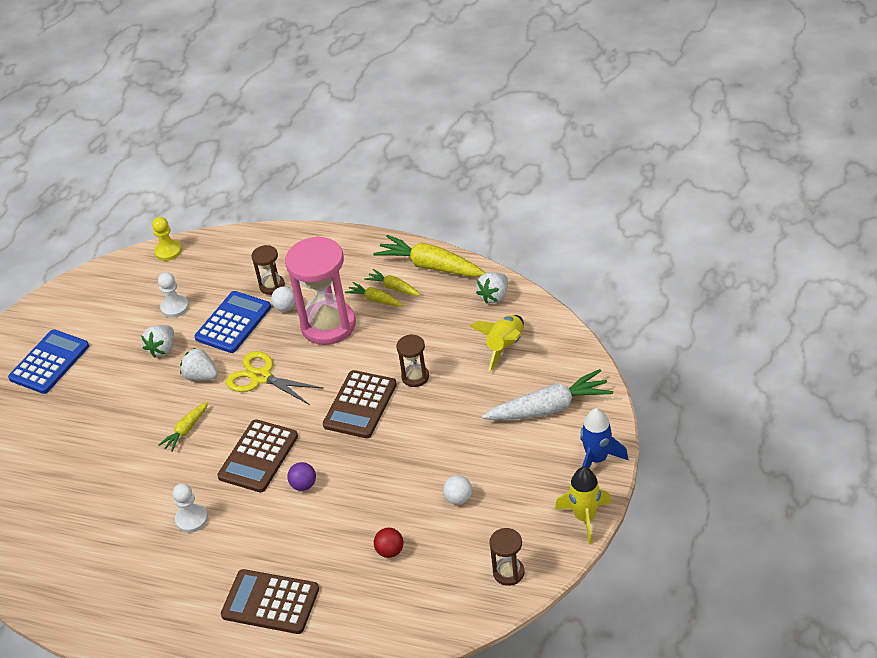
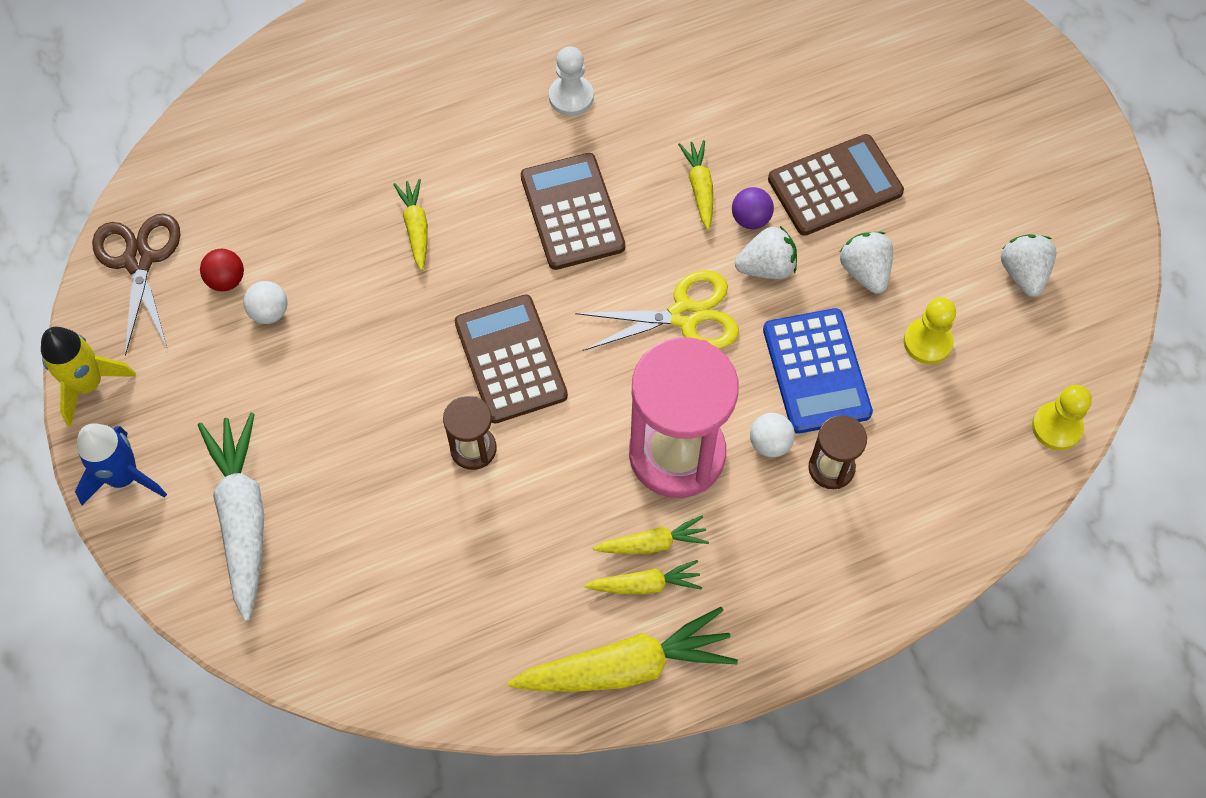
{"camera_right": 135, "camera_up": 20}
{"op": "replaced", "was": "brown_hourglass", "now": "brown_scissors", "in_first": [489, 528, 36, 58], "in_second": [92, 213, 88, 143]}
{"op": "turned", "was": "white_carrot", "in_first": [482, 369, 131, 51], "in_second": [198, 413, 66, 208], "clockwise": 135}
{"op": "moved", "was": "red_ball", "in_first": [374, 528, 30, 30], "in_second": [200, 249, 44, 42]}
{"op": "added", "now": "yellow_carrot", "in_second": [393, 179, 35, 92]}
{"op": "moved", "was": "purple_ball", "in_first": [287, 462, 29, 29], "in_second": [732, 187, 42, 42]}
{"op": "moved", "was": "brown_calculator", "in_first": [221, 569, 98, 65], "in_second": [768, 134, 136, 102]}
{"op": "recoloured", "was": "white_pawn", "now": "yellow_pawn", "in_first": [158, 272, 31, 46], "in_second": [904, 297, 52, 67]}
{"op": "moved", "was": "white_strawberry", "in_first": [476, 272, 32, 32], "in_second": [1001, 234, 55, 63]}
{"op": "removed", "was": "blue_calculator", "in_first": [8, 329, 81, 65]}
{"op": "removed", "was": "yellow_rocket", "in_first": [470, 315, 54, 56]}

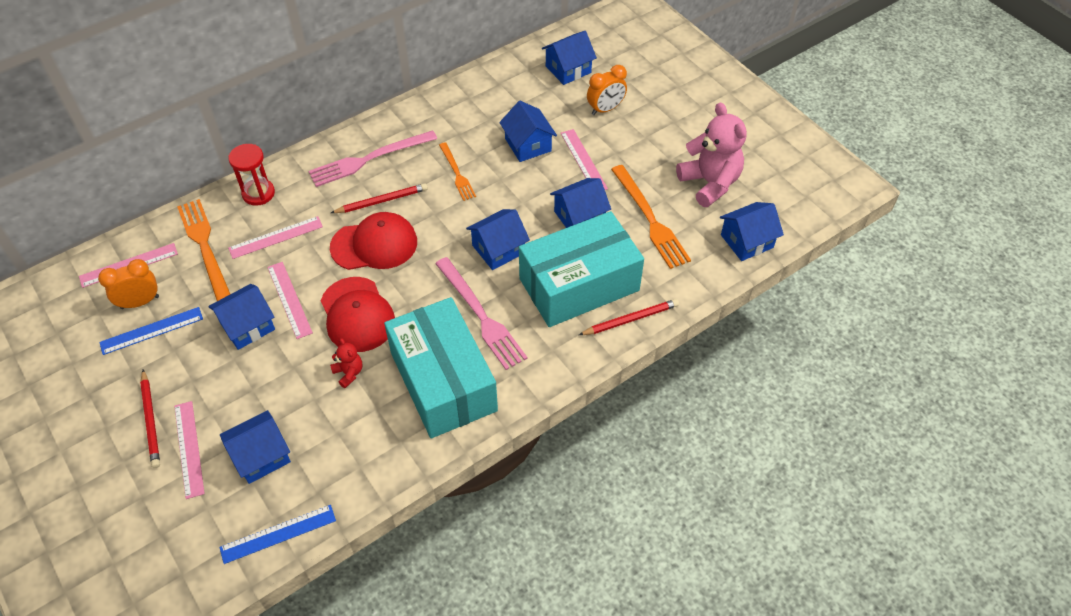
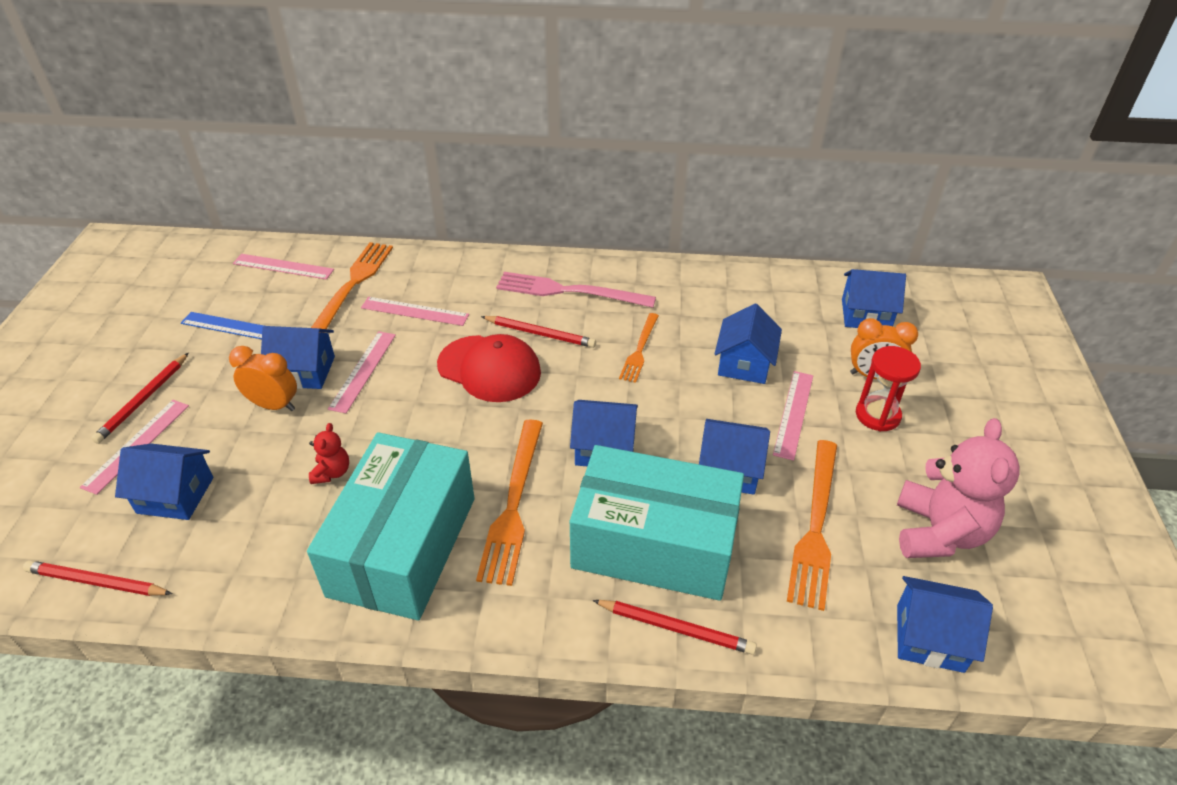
{"camera_right": 40, "camera_up": -10}
{"op": "replaced", "was": "blue_ruler", "now": "red_pencil", "in_first": [219, 505, 117, 59], "in_second": [23, 560, 150, 36]}
{"op": "moved", "was": "orange_clock", "in_first": [98, 259, 61, 50], "in_second": [229, 346, 68, 65]}
{"op": "recoloured", "was": "pink_fork", "now": "orange_fork", "in_first": [435, 257, 93, 113], "in_second": [476, 419, 67, 167]}
{"op": "moved", "was": "red_hourglass", "in_first": [228, 144, 47, 62], "in_second": [856, 346, 65, 86]}
{"op": "removed", "was": "red_cap", "in_first": [321, 277, 74, 75]}

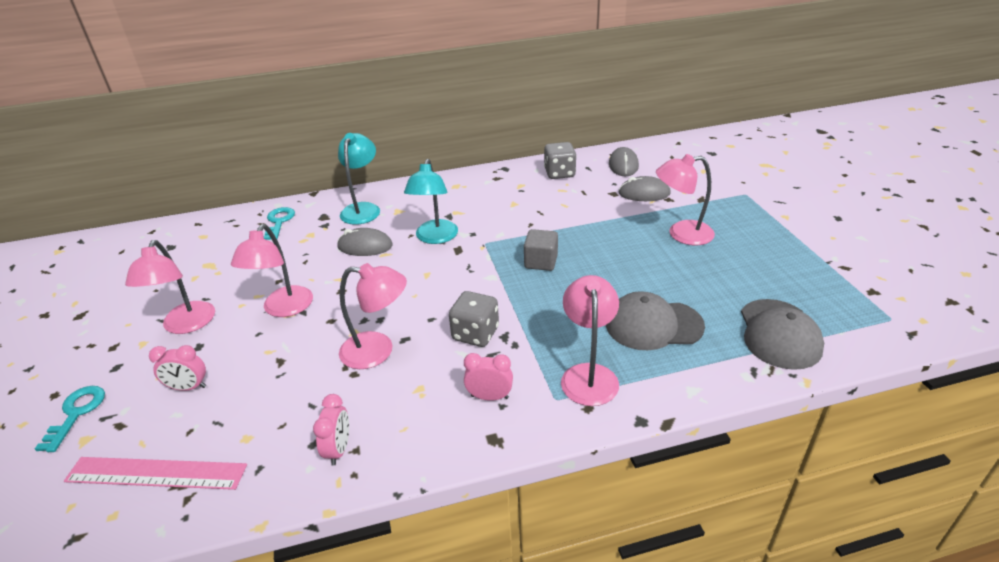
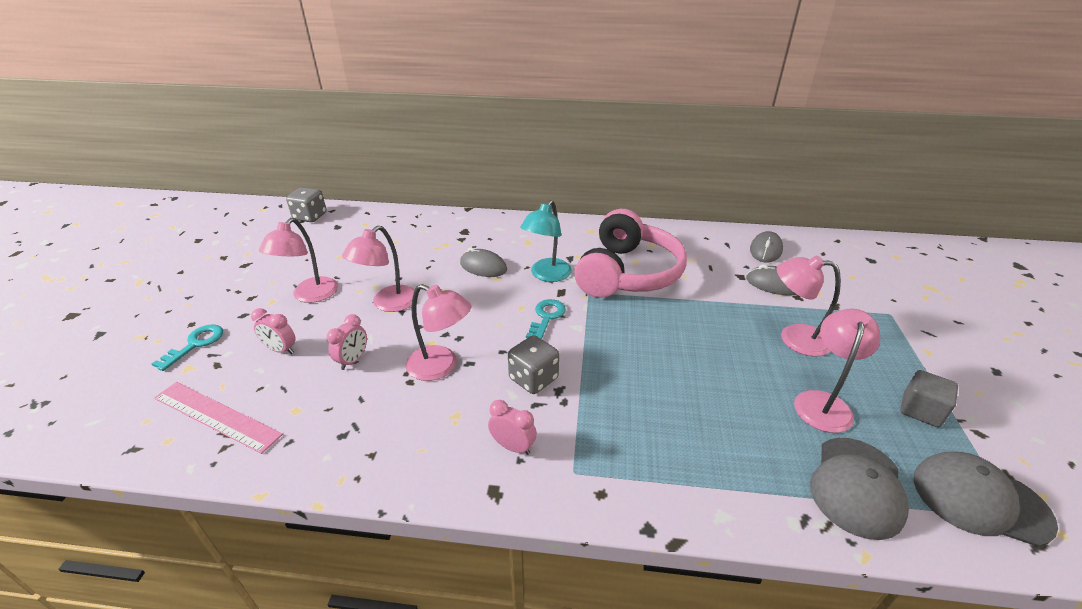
{"camera_right": 20, "camera_up": 0}
{"op": "moved", "was": "grey_dice", "in_first": [544, 142, 33, 37], "in_second": [286, 187, 40, 35]}
{"op": "moved", "was": "pink_clock", "in_first": [313, 394, 36, 72], "in_second": [327, 314, 40, 56]}
{"op": "moved", "was": "turquoise_key", "in_first": [264, 207, 31, 33], "in_second": [526, 299, 40, 40]}
{"op": "added", "now": "pink_headphones", "in_second": [574, 209, 113, 89]}
{"op": "moved", "was": "pink_lamp", "in_first": [561, 275, 58, 131], "in_second": [794, 309, 86, 124]}
{"op": "moved", "was": "grey_cube", "in_first": [524, 229, 34, 42], "in_second": [900, 370, 58, 57]}
{"op": "moved", "was": "grey_cap", "in_first": [606, 291, 99, 59], "in_second": [914, 452, 144, 95]}
{"op": "removed", "was": "turquoise_lamp", "in_first": [338, 133, 42, 92]}

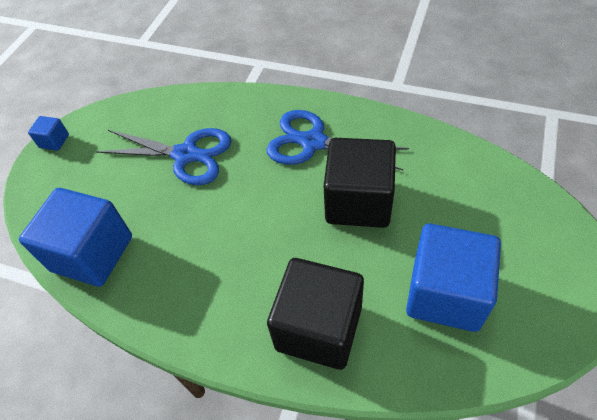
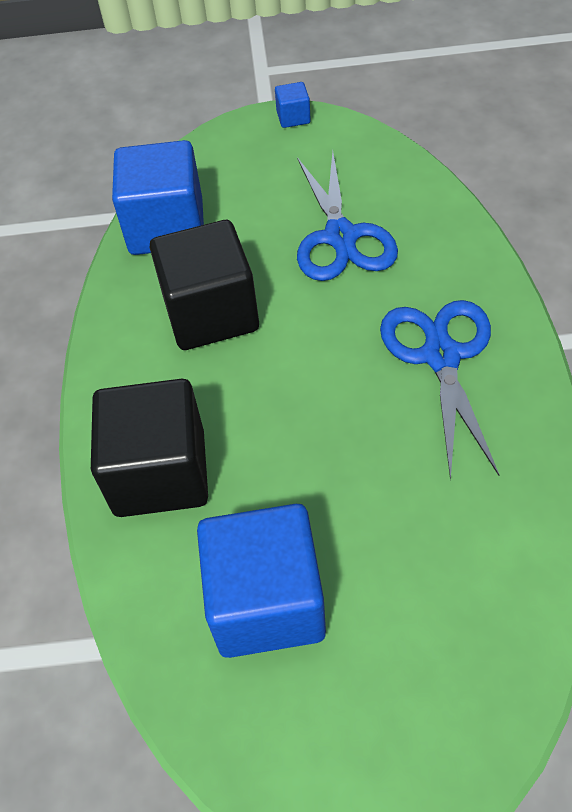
{"camera_right": 65, "camera_up": 0}
{"op": "moved", "was": "black_cube", "in_first": [324, 138, 72, 90], "in_second": [149, 220, 110, 130]}

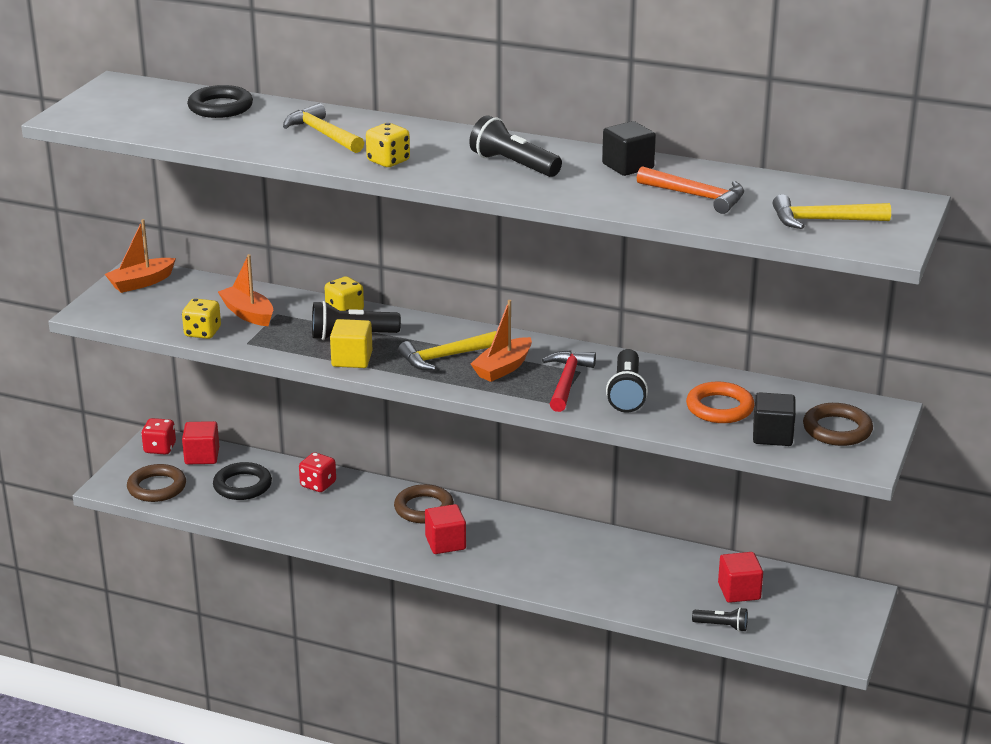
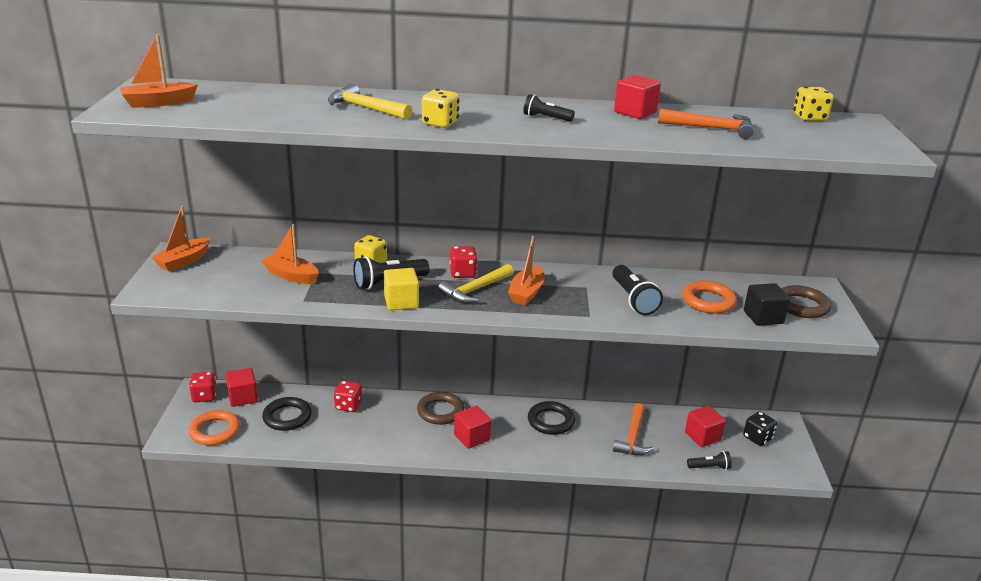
{"camera_right": -20, "camera_up": 0}
{"op": "added", "now": "orange_boat", "in_second": [120, 34, 78, 74]}
{"op": "recoloured", "was": "brown_ring", "now": "orange_ring", "in_first": [127, 464, 59, 38], "in_second": [189, 410, 51, 35]}
{"op": "added", "now": "red_dice", "in_second": [450, 246, 28, 32]}
{"op": "resized", "was": "black_flashlight", "in_first": [469, 115, 93, 62], "in_second": [523, 94, 52, 28], "ratio": 0.6}
{"op": "moved", "was": "black_ring", "in_first": [187, 85, 66, 33], "in_second": [528, 401, 47, 34]}
{"op": "added", "now": "orange_hammer", "in_second": [613, 403, 41, 52]}
{"op": "recoloured", "was": "black_cube", "now": "red_cube", "in_first": [602, 121, 54, 55], "in_second": [614, 75, 47, 44]}
{"op": "added", "now": "black_dice", "in_second": [743, 411, 34, 35]}
{"op": "moved", "was": "yellow_dice", "in_first": [182, 298, 39, 41], "in_second": [793, 86, 40, 35]}
{"op": "removed", "was": "red_hammer", "in_first": [542, 350, 54, 62]}
{"op": "removed", "was": "yellow_hammer", "in_first": [773, 194, 118, 35]}

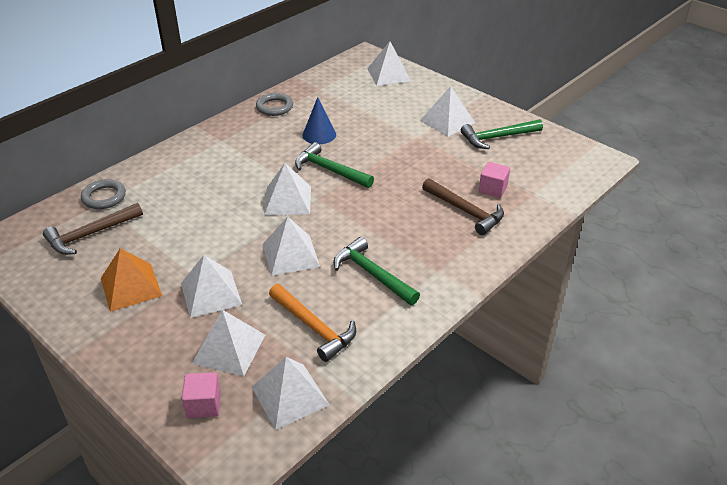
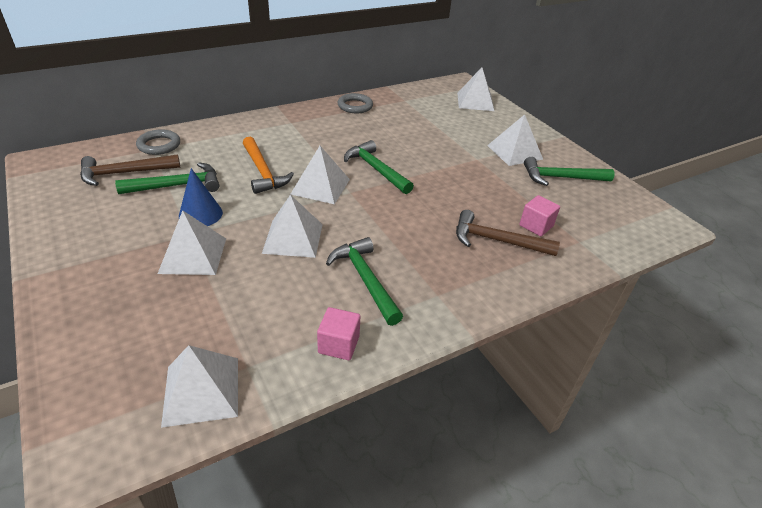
{"camera_right": 15, "camera_up": 0}
{"op": "added", "now": "green_hammer", "in_second": [115, 163, 104, 31]}
{"op": "moved", "was": "blue_cone", "in_first": [303, 97, 33, 47], "in_second": [179, 168, 44, 58]}
{"op": "moved", "was": "orange_hammer", "in_first": [269, 284, 87, 78], "in_second": [243, 137, 51, 57]}
{"op": "moved", "was": "pink_cube", "in_first": [182, 372, 39, 46], "in_second": [317, 307, 43, 53]}
{"op": "turned", "was": "brown_hammer", "in_first": [422, 178, 82, 57], "in_second": [456, 210, 104, 46], "clockwise": 135}
{"op": "removed", "was": "orange_pyramid", "in_first": [101, 248, 61, 64]}
{"op": "removed", "was": "white_pyramid", "in_first": [192, 310, 73, 66]}

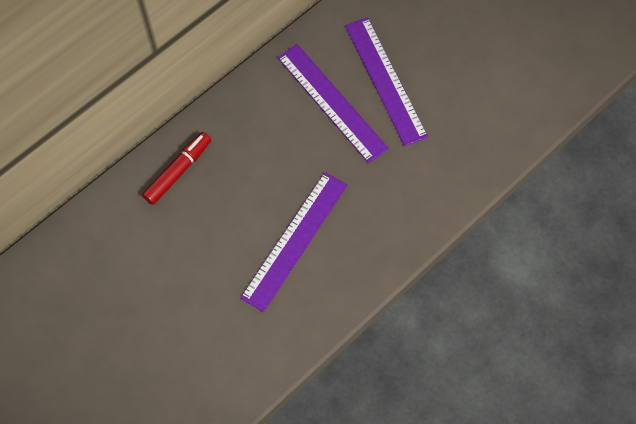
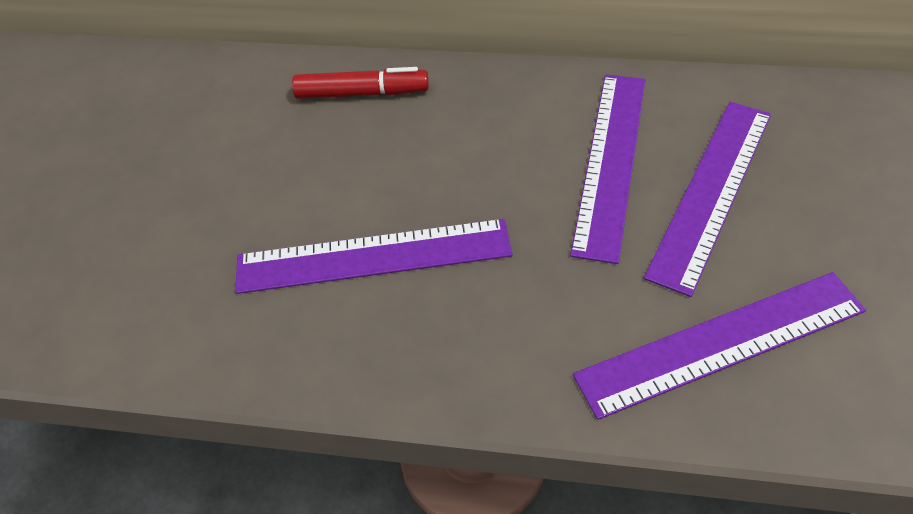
{"camera_right": 55, "camera_up": -15}
{"op": "added", "now": "purple_ruler", "in_second": [573, 272, 293, 148]}

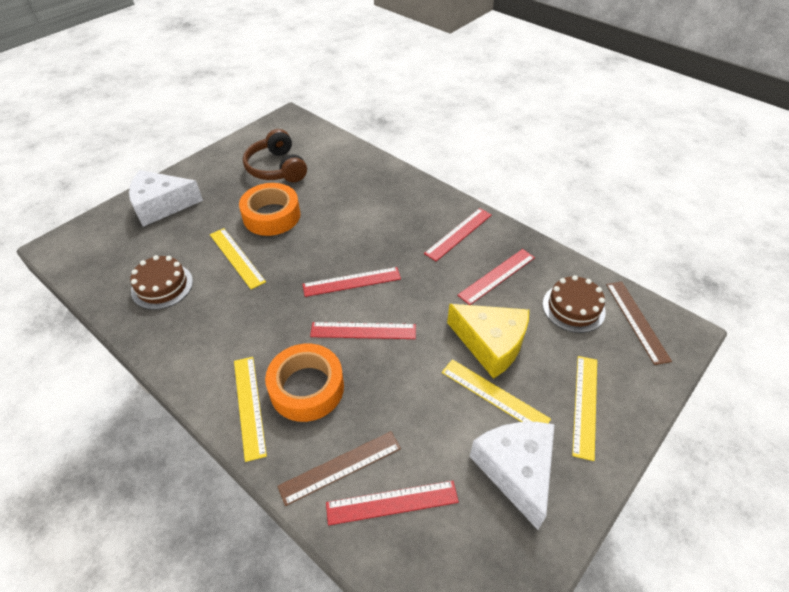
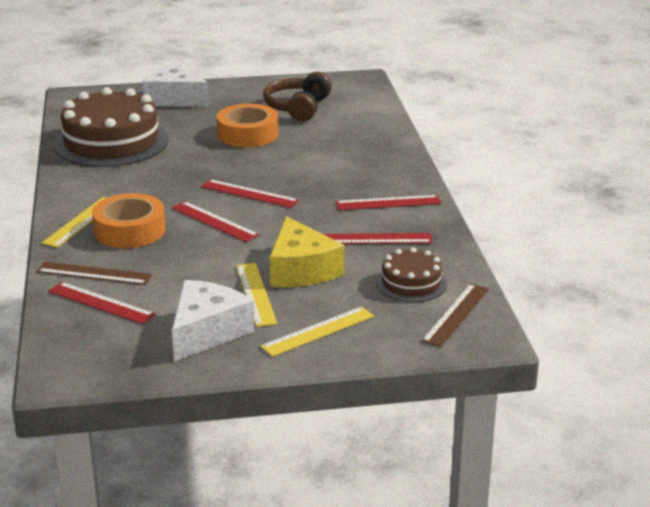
{"camera_right": 40, "camera_up": -20}
{"op": "resized", "was": "brown_cake", "in_first": [130, 255, 63, 55], "in_second": [54, 87, 115, 80], "ratio": 1.97}
{"op": "removed", "was": "yellow_ruler", "in_first": [210, 228, 56, 61]}

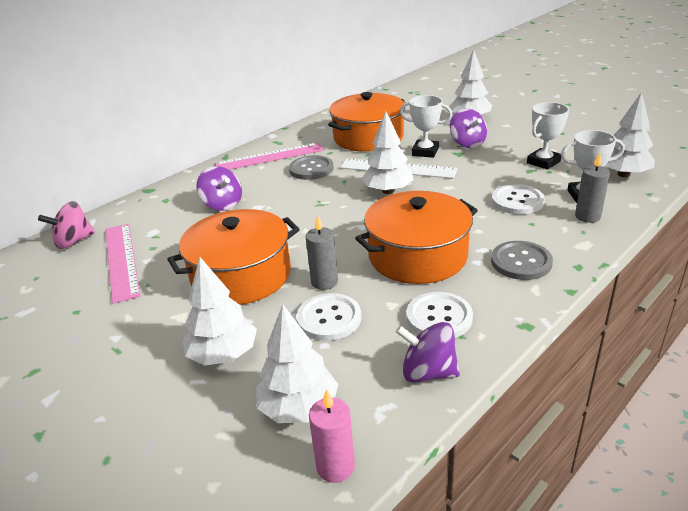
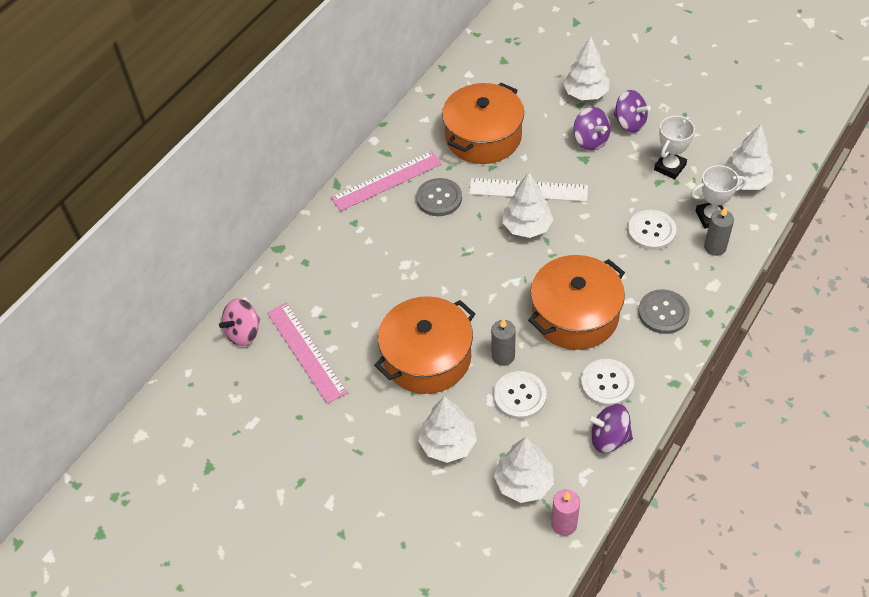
{"camera_right": -10, "camera_up": 20}
{"op": "moved", "was": "purple_spinning_top", "in_first": [196, 166, 46, 45], "in_second": [614, 90, 37, 43]}
{"op": "removed", "was": "white_trophy", "in_first": [400, 95, 52, 63]}

